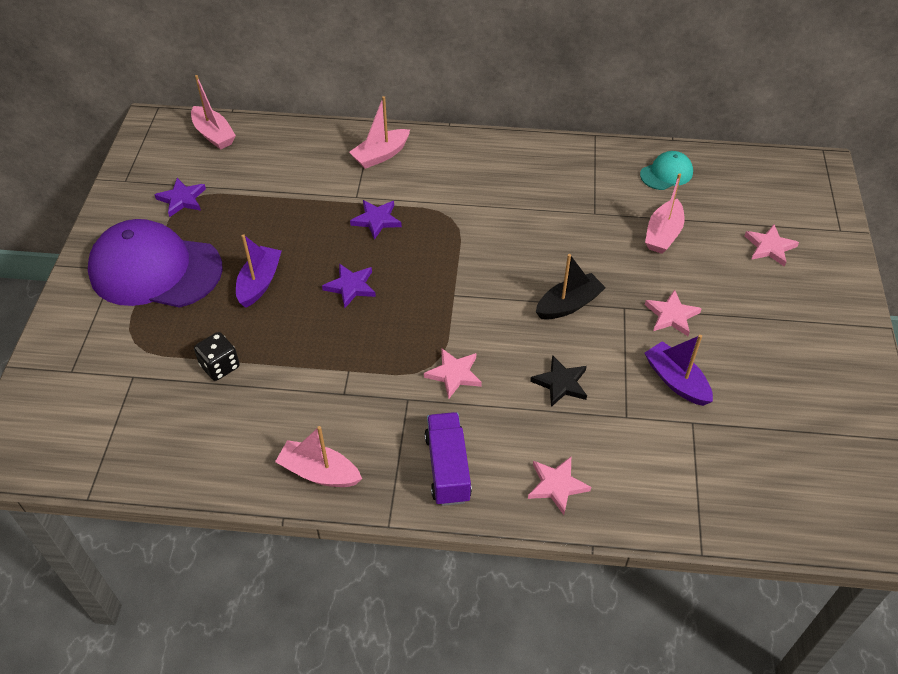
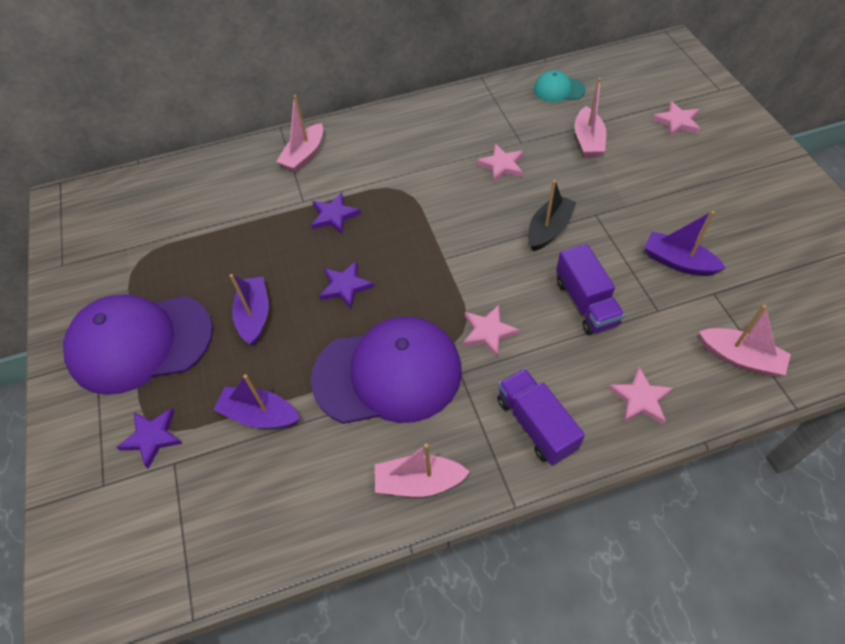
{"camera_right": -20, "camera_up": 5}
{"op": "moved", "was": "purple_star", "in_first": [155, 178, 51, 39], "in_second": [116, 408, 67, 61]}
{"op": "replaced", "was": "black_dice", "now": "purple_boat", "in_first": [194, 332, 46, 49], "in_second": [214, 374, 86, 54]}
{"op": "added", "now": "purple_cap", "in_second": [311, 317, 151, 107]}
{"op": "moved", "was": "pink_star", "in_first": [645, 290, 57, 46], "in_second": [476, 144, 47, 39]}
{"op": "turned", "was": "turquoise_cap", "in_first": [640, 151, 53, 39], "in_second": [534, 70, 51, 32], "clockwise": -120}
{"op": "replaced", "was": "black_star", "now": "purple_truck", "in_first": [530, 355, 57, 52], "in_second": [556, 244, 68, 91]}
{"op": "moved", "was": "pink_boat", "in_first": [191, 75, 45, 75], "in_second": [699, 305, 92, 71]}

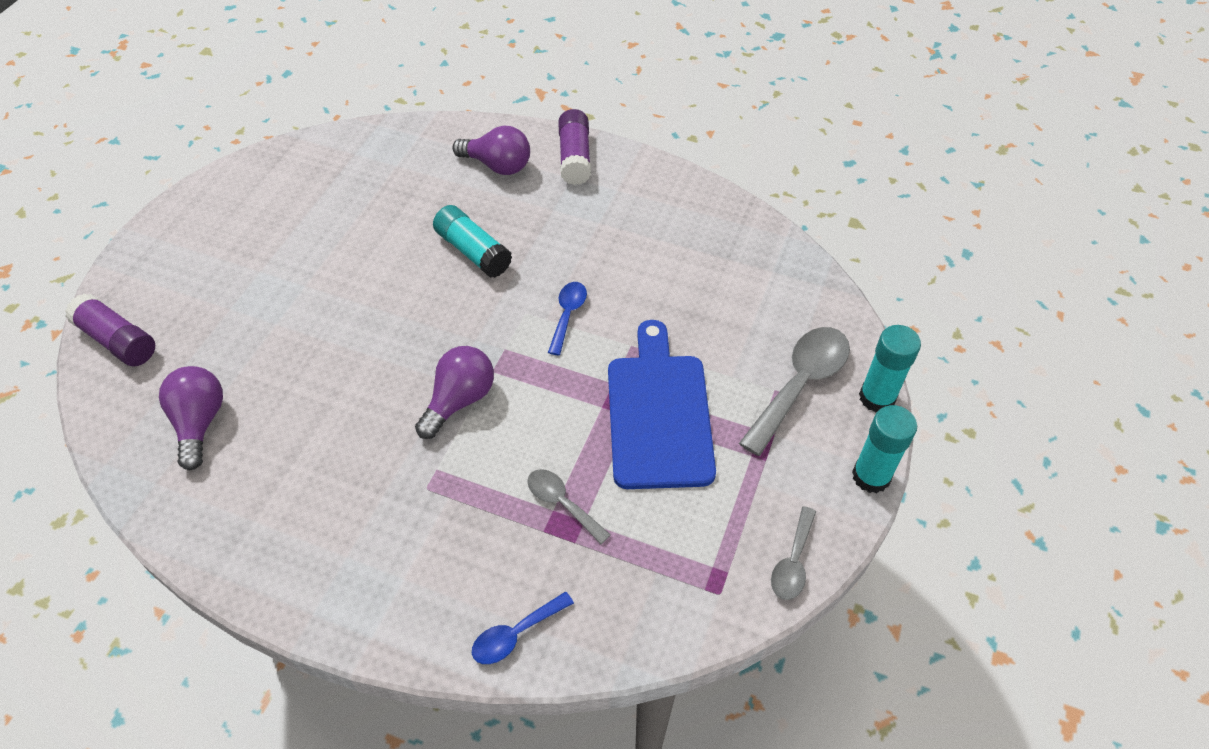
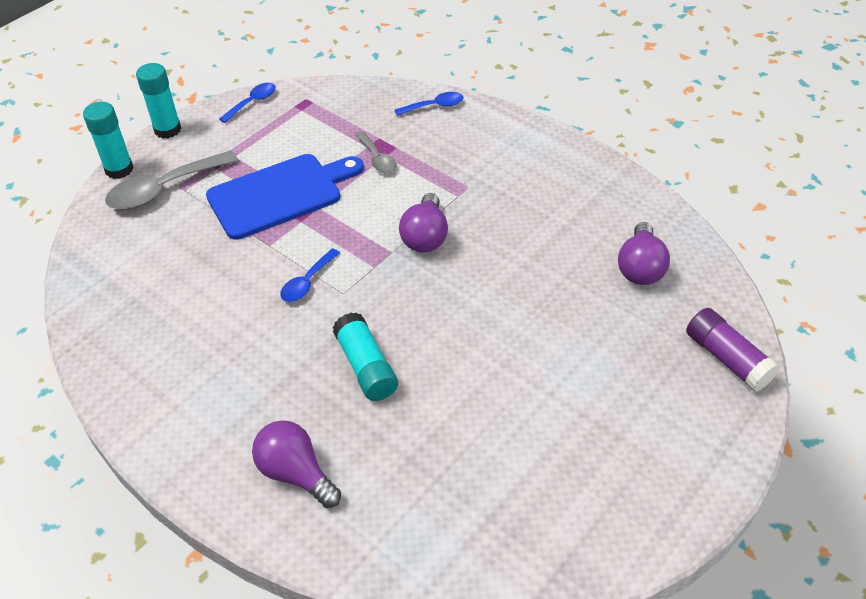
{"camera_right": -160, "camera_up": -5}
{"op": "turned", "was": "blue_cutting_board", "in_first": [608, 320, 108, 169], "in_second": [206, 154, 158, 86], "clockwise": -135}
{"op": "recoloured", "was": "grey_spoon", "now": "blue_spoon", "in_first": [771, 506, 45, 94], "in_second": [219, 83, 57, 40]}
{"op": "turned", "was": "purple_light_bulb", "in_first": [415, 346, 79, 93], "in_second": [399, 193, 49, 60], "clockwise": -45}
{"op": "removed", "was": "purple_glue_stick", "in_first": [558, 109, 33, 76]}

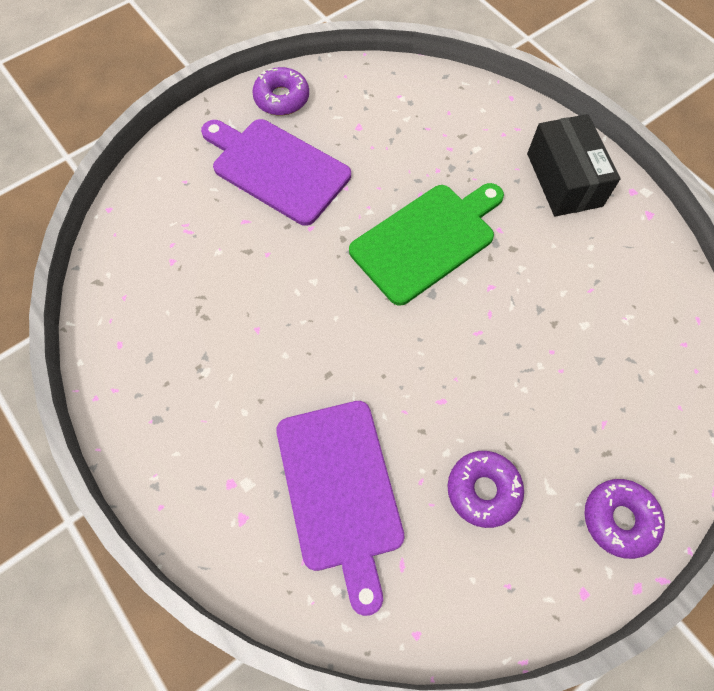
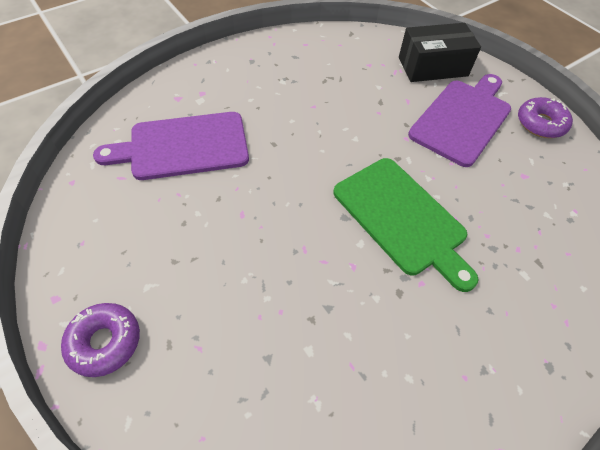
{"camera_right": 90, "camera_up": -10}
{"op": "moved", "was": "black_box", "in_first": [527, 114, 94, 103], "in_second": [399, 23, 82, 59]}
{"op": "removed", "was": "purple_donut", "in_first": [447, 451, 77, 77]}

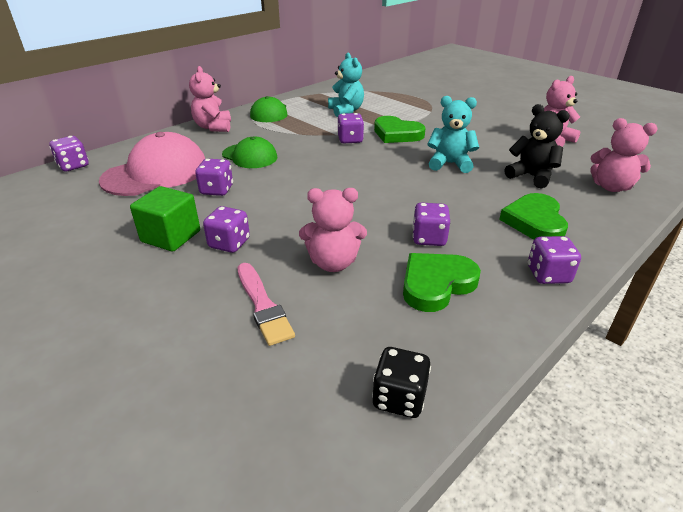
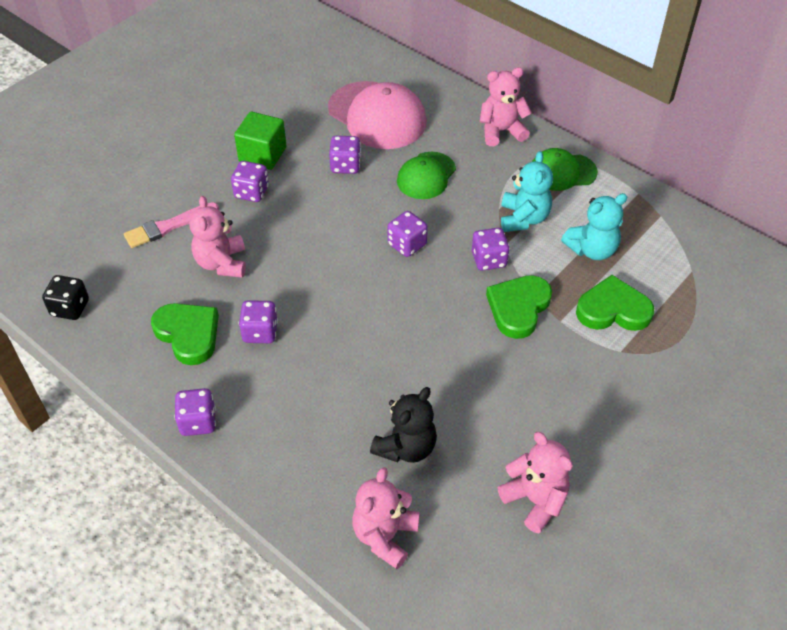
{"camera_right": 85, "camera_up": 15}
{"op": "moved", "was": "purple_dice", "in_first": [49, 136, 40, 35], "in_second": [387, 211, 41, 46]}
{"op": "moved", "was": "turquoise_teddy_bear", "in_first": [427, 96, 52, 77], "in_second": [501, 151, 52, 81]}
{"op": "moved", "was": "green_heart", "in_first": [499, 193, 69, 46], "in_second": [576, 275, 78, 56]}

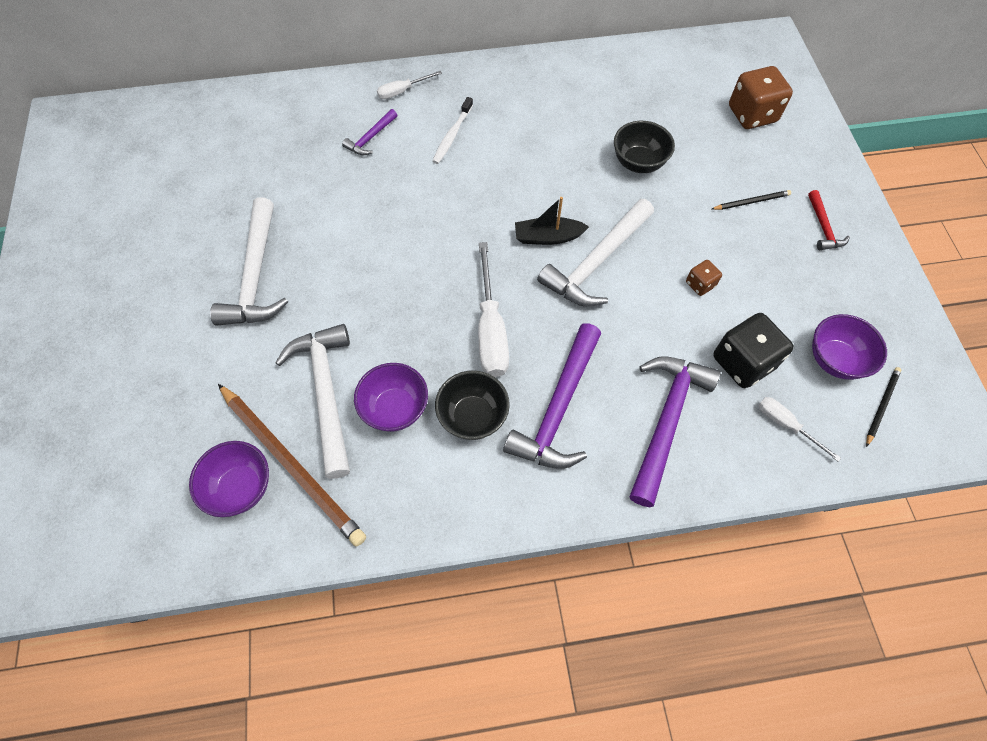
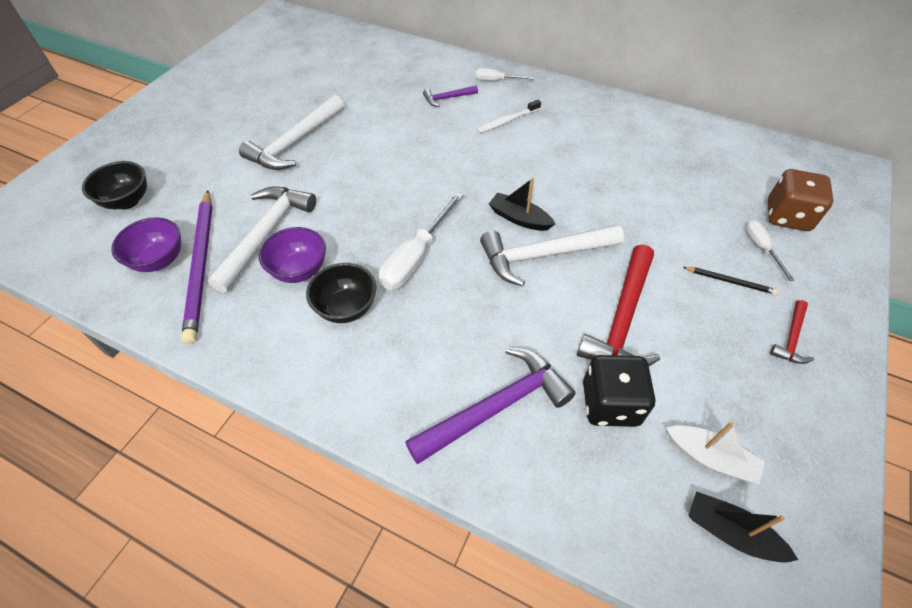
{"camera_right": 35, "camera_up": -10}
{"op": "moved", "was": "black_bowl", "in_first": [614, 121, 61, 52], "in_second": [82, 161, 65, 48]}
{"op": "recoloured", "was": "brown_pencil", "now": "purple_pencil", "in_first": [218, 384, 148, 163], "in_second": [181, 190, 32, 153]}
{"op": "replaced", "was": "brown_dice", "now": "red_hammer", "in_first": [686, 260, 36, 36], "in_second": [577, 245, 83, 121]}
{"op": "replaced", "was": "purple_bowl", "now": "white_boat", "in_first": [812, 314, 75, 66], "in_second": [666, 421, 99, 64]}
{"op": "replaced", "was": "black_pencil", "now": "black_boat", "in_first": [866, 367, 35, 80], "in_second": [688, 491, 110, 72]}
{"op": "moved", "was": "white_screwdriver", "in_first": [758, 397, 83, 65], "in_second": [746, 220, 48, 61]}
{"op": "removed", "was": "purple_hammer", "in_first": [503, 323, 98, 146]}

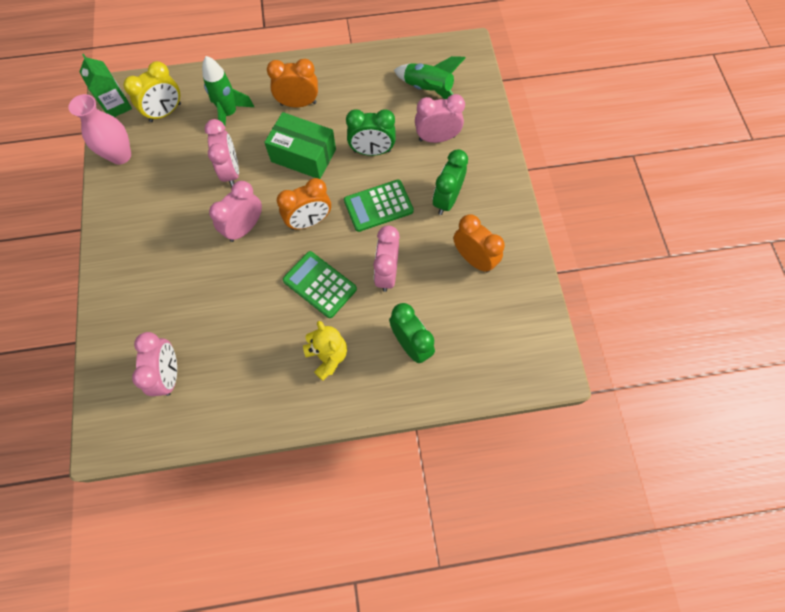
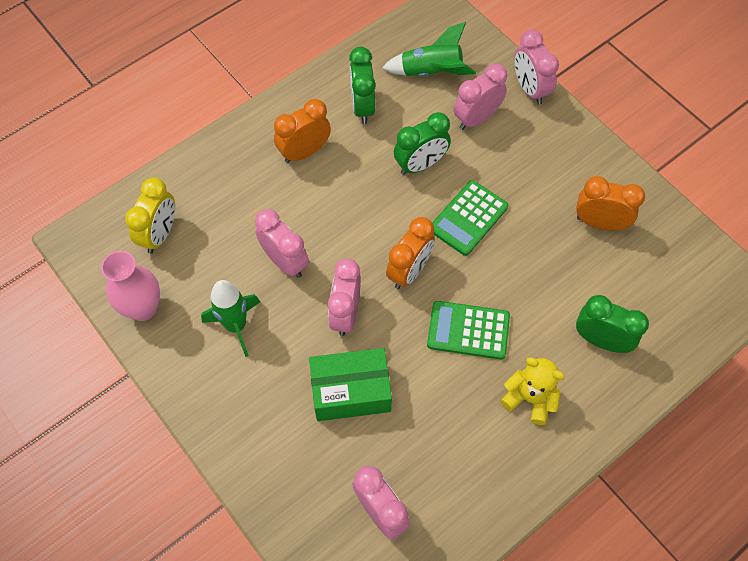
{"camera_right": -30, "camera_up": -5}
{"op": "moved", "was": "green_rocket", "in_first": [202, 56, 52, 70], "in_second": [201, 280, 59, 77]}
{"op": "moved", "was": "green_box", "in_first": [264, 112, 72, 67], "in_second": [309, 348, 83, 73]}
{"op": "moved", "was": "green_clock", "in_first": [433, 149, 35, 66], "in_second": [349, 47, 27, 77]}
{"op": "moved", "was": "pink_clock", "in_first": [373, 225, 27, 67], "in_second": [514, 30, 45, 75]}
{"op": "removed", "was": "green_carton", "in_first": [79, 54, 53, 63]}

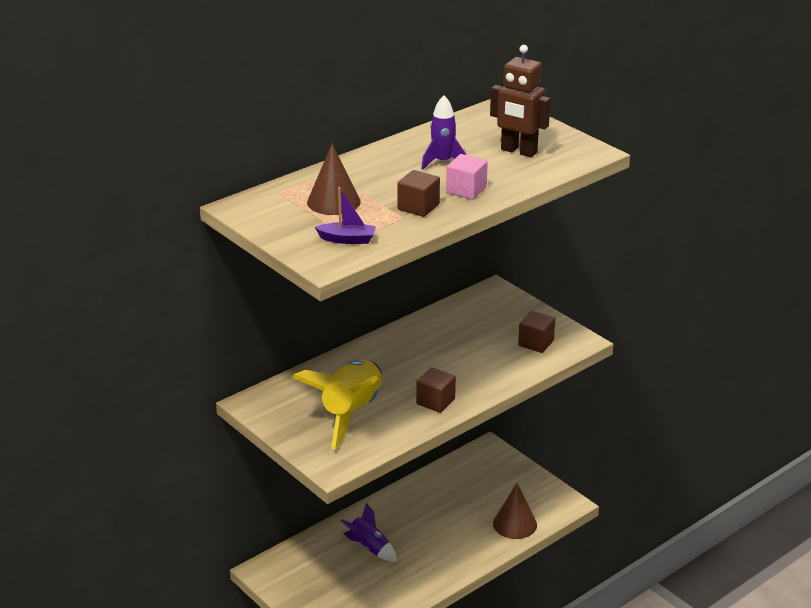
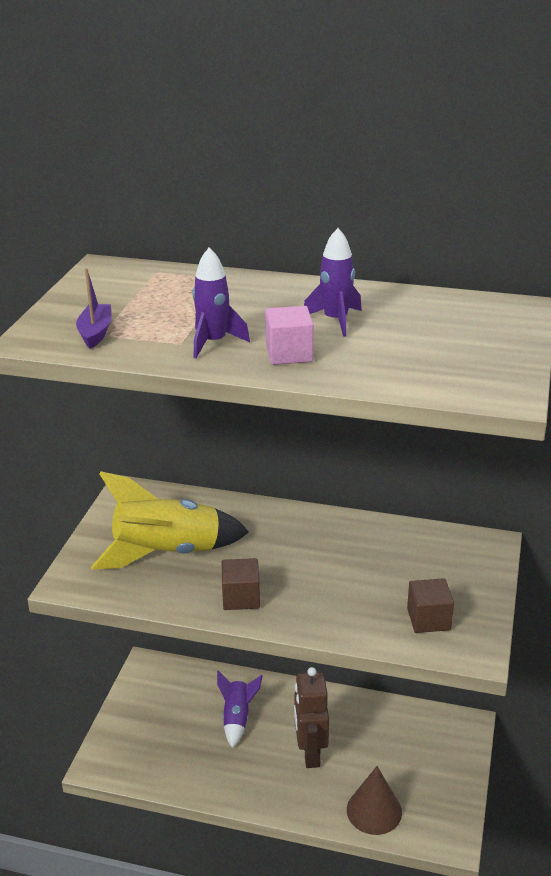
{"camera_right": 55, "camera_up": 0}
{"op": "turned", "was": "purple_boat", "in_first": [315, 187, 61, 57], "in_second": [76, 268, 36, 81], "clockwise": -150}
{"op": "replaced", "was": "brown_cube", "now": "purple_rocket", "in_first": [397, 170, 43, 47], "in_second": [192, 247, 58, 111]}
{"op": "moved", "was": "brown_robot", "in_first": [490, 45, 60, 112], "in_second": [294, 667, 35, 101]}
{"op": "removed", "was": "brown_cone", "in_first": [307, 144, 53, 71]}

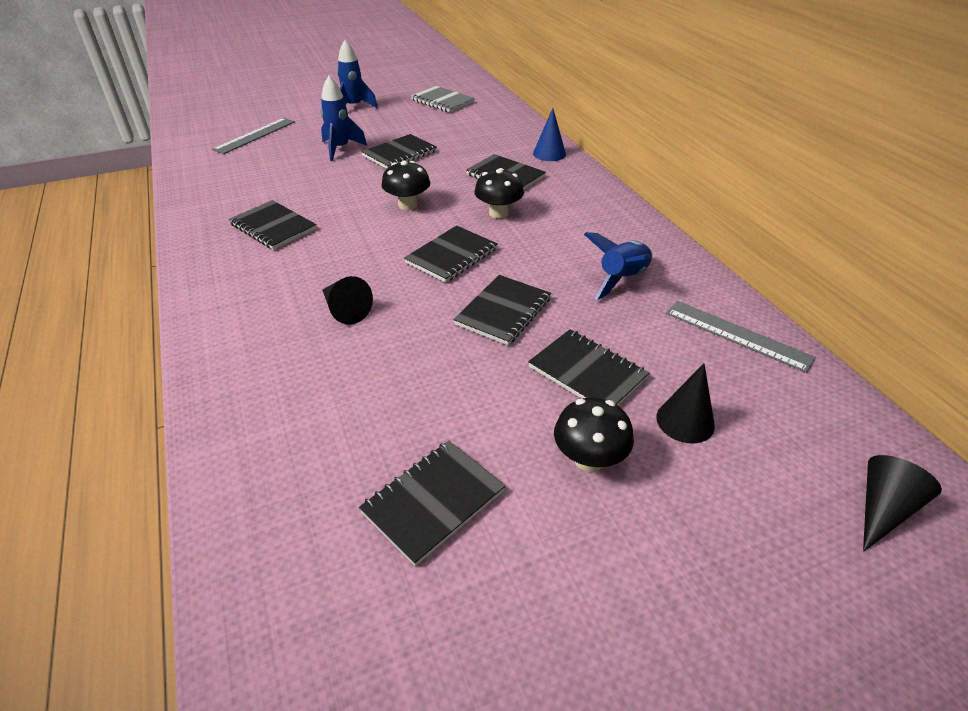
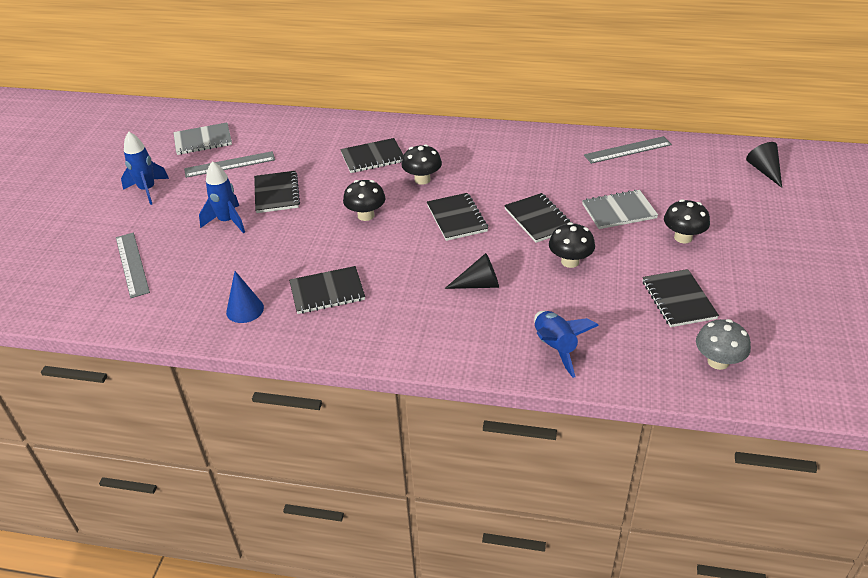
{"camera_right": -55, "camera_up": 0}
{"op": "added", "now": "grey_ruler", "in_second": [184, 151, 91, 27]}
{"op": "moved", "was": "blue_cone", "in_first": [533, 108, 33, 53], "in_second": [226, 271, 38, 52]}
{"op": "moved", "was": "blue_rocket", "in_first": [584, 232, 69, 68], "in_second": [534, 311, 65, 67]}
{"op": "added", "now": "black_mushroom", "in_second": [549, 222, 46, 46]}
{"op": "recoloured", "was": "black_notebook", "now": "grey_notebook", "in_first": [528, 329, 121, 76], "in_second": [582, 189, 76, 40]}
{"op": "added", "now": "grey_mushroom", "in_second": [696, 319, 55, 51]}
{"op": "removed", "was": "black_cone", "in_first": [656, 363, 59, 80]}

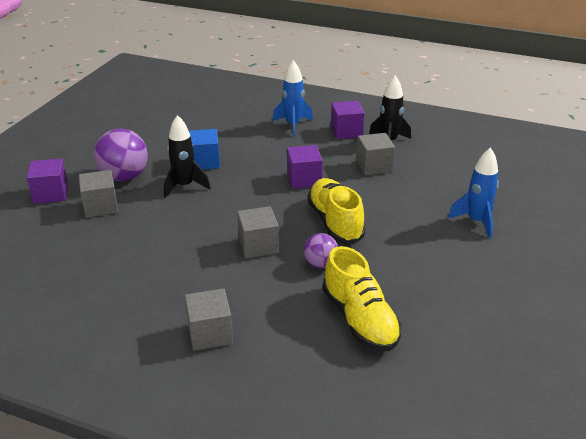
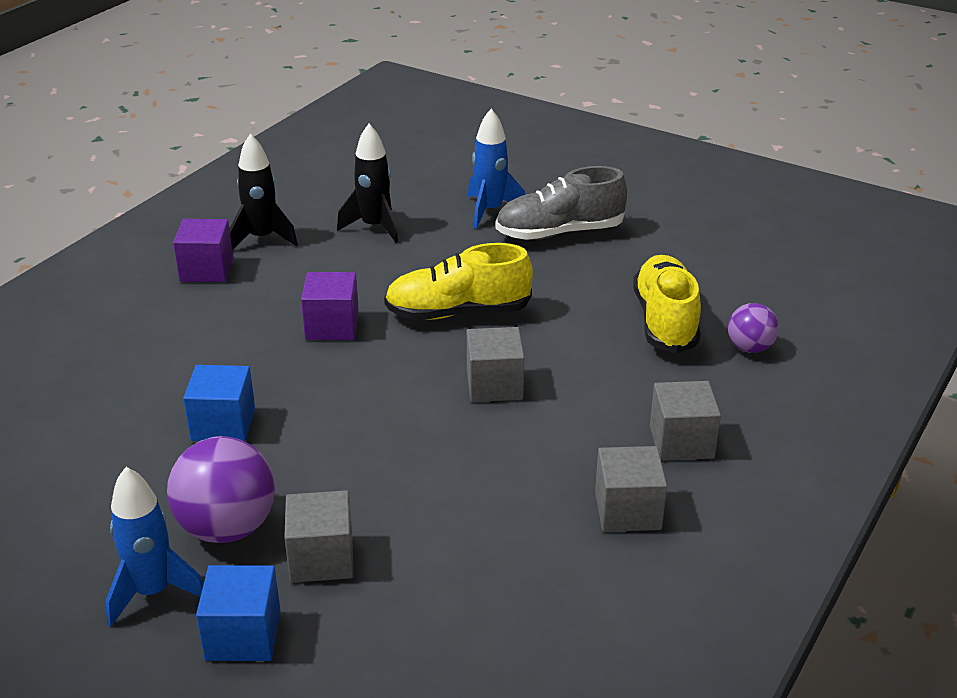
{"camera_right": -80, "camera_up": 0}
{"op": "moved", "was": "blue_rocket", "in_first": [273, 60, 40, 77], "in_second": [105, 467, 98, 160]}
{"op": "recoloured", "was": "purple_cube", "now": "blue_cube", "in_first": [27, 158, 41, 46], "in_second": [196, 565, 85, 96]}
{"op": "moved", "was": "black_rocket", "in_first": [164, 115, 47, 83], "in_second": [337, 124, 61, 119]}
{"op": "added", "now": "grey_shoe", "in_second": [495, 166, 132, 74]}
{"op": "moved", "was": "grey_cube", "in_first": [356, 133, 39, 43], "in_second": [595, 446, 72, 86]}
{"op": "turned", "was": "yellow_shoe", "in_first": [323, 246, 78, 105], "in_second": [633, 255, 68, 98], "clockwise": -75}
{"op": "moved", "was": "purple_ball", "in_first": [304, 233, 34, 36], "in_second": [728, 303, 51, 50]}

